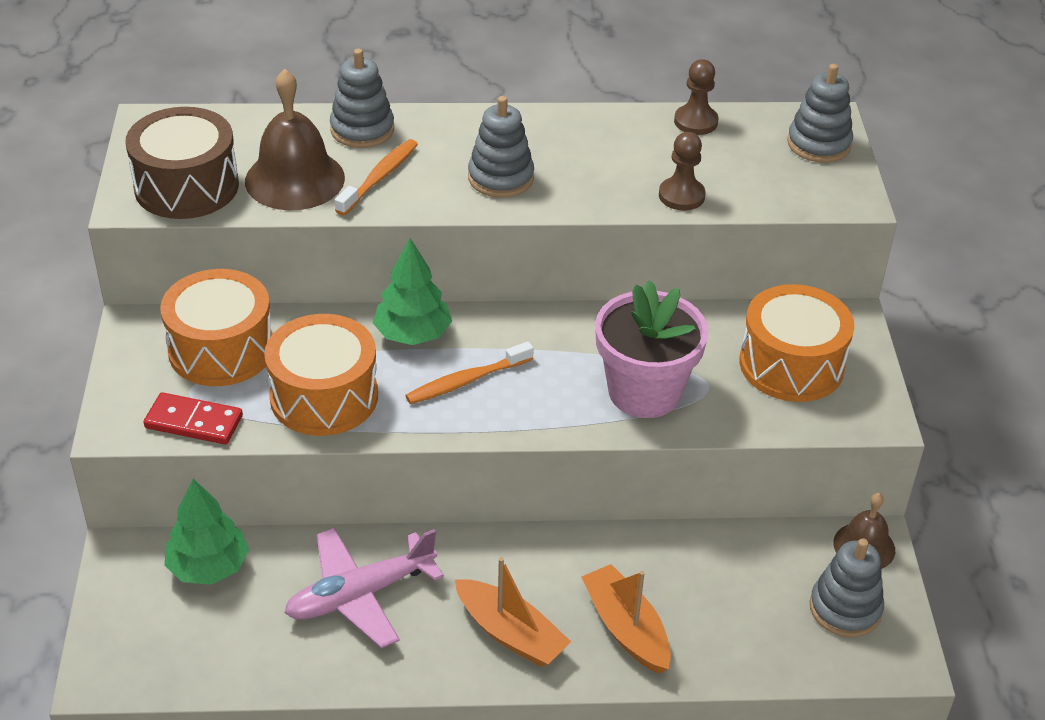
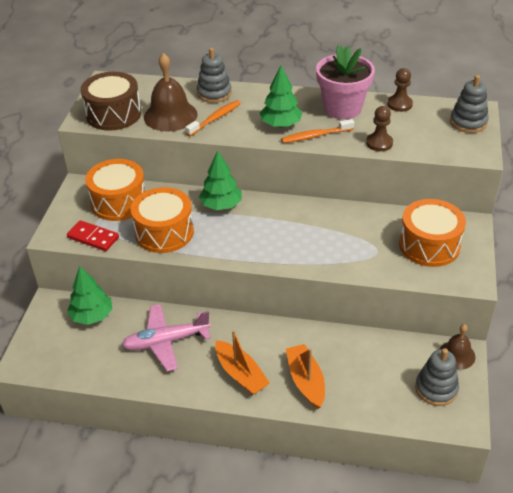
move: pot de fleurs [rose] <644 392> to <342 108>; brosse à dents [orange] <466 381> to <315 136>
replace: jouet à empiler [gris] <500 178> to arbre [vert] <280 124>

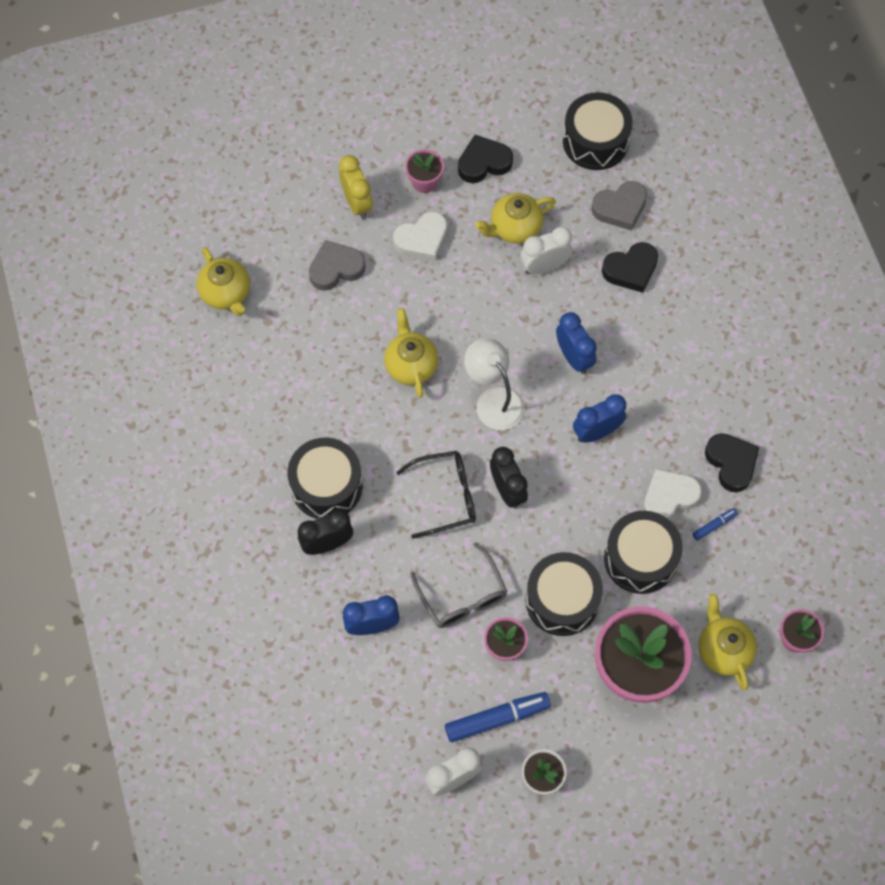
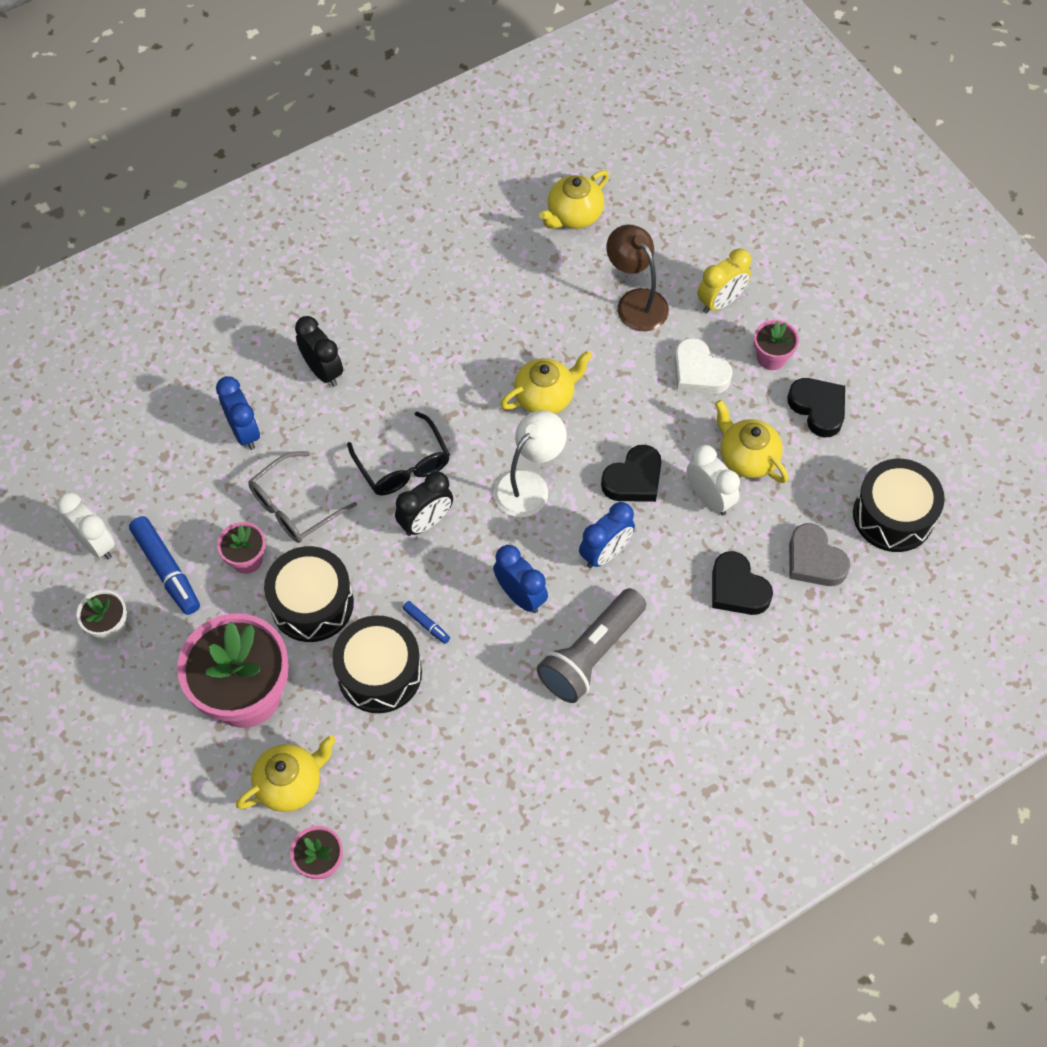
delete: tambour [noir] <326 485>; cœur [blanc] <669 497>
insert: lampe de poche [gris] <591 654>
move: cœur [noir] <731 463> to <634 479>; feutre [bleu] <714 525> to <426 624>
replace: cœur [gris] <336 268> to lampe [marron] <635 302>

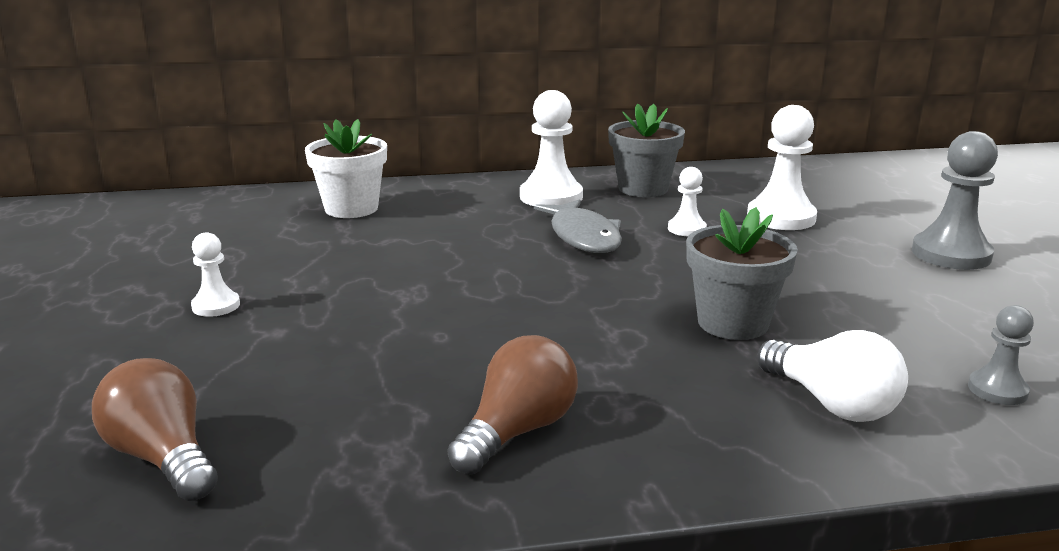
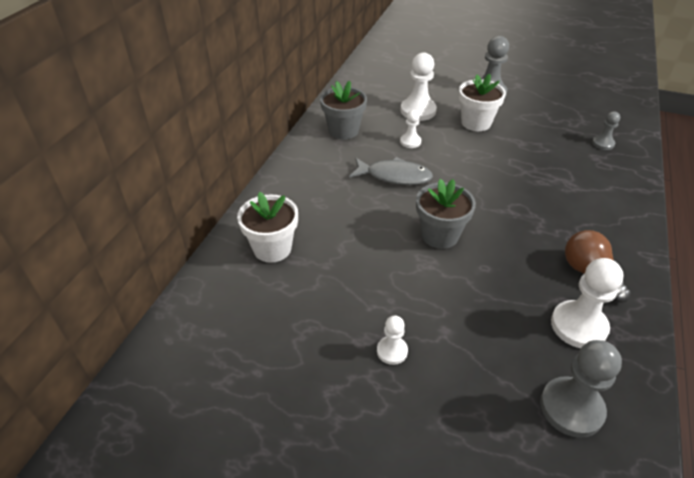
delete: ampoule [blanc] <831 403>
insert: pot de fleurs [blanc] <476 123>
move: pion [blanc] <551 197> to <578 326>; pot de fleurs [gris] <732 323> to <440 235>
replace: ampoule [marron] <163 458> to pion [gris] <571 408>

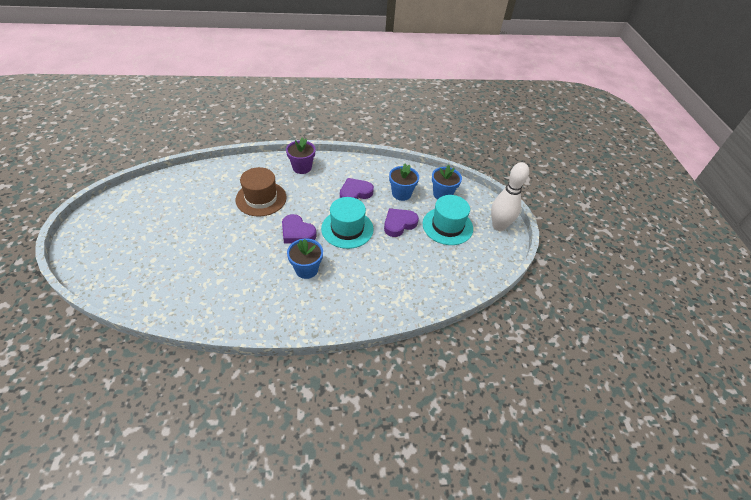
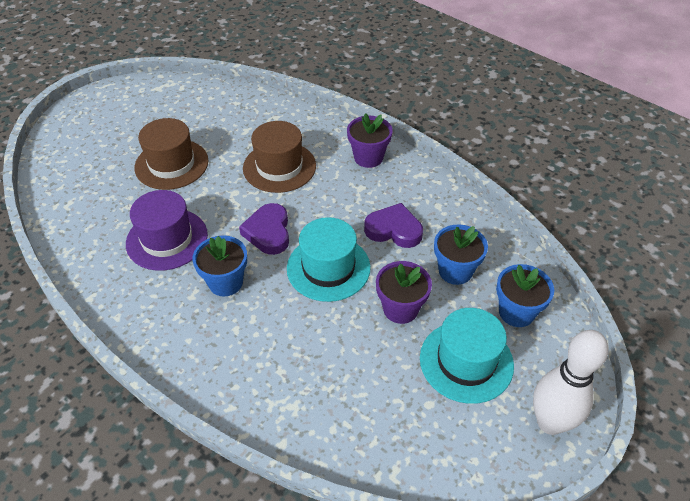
insert: chapeau [marron] <171 164>; chapeau [violet] <167 239>
replace: cœur [violet] <399 224> to pot de fleurs [violet] <400 309>

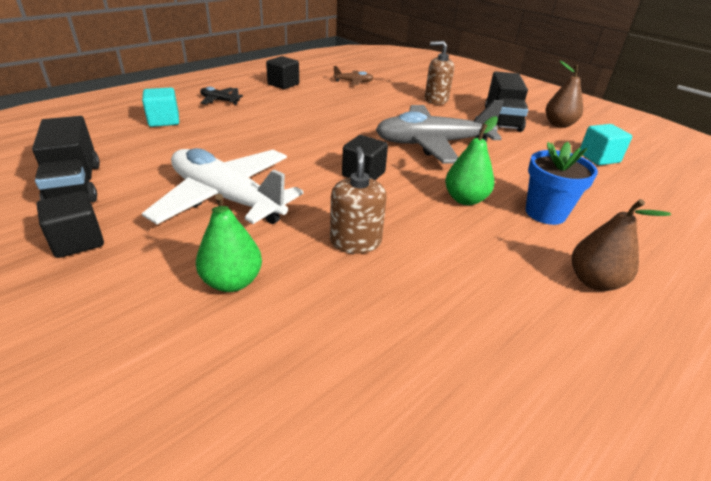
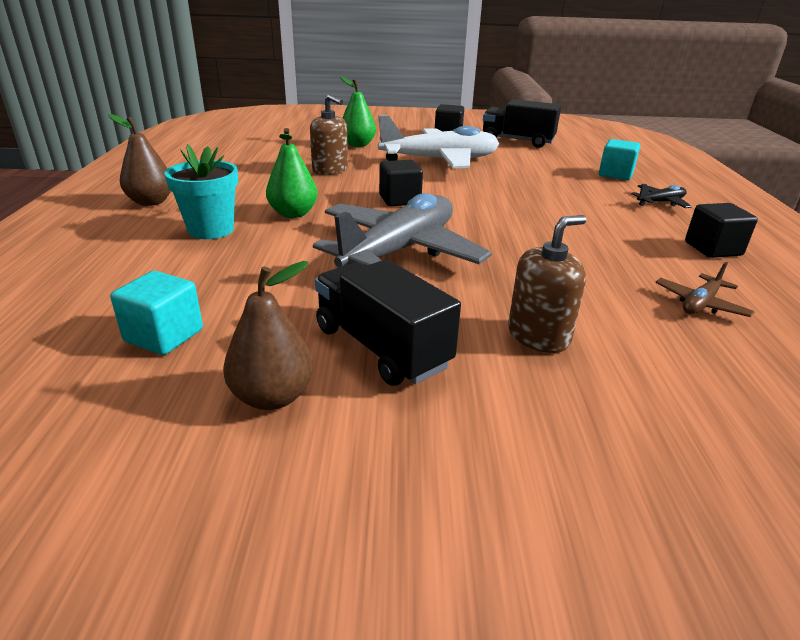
recolor: pot de fleurs [bleu] <545 213> to pot de fleurs [turquoise] <211 230>

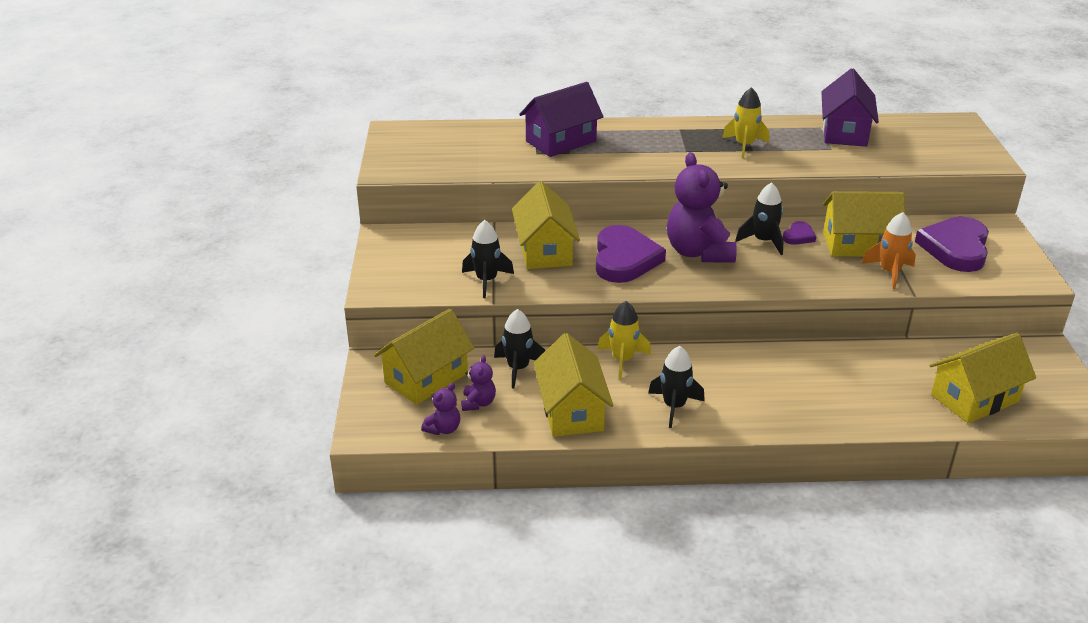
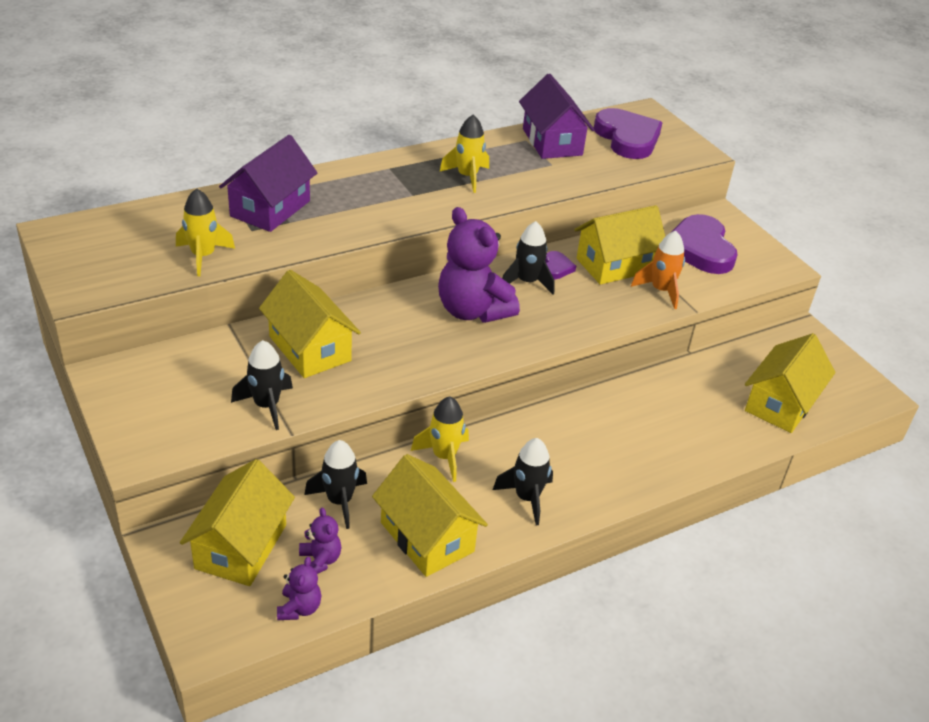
insert: fusée [jaune] <203 256>
move: cœur [violet] <624 259> to <627 138>

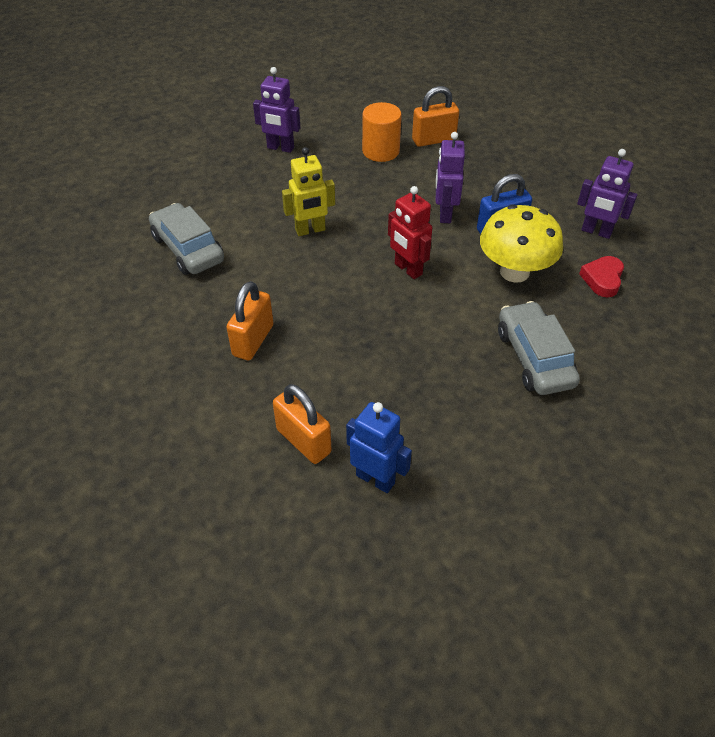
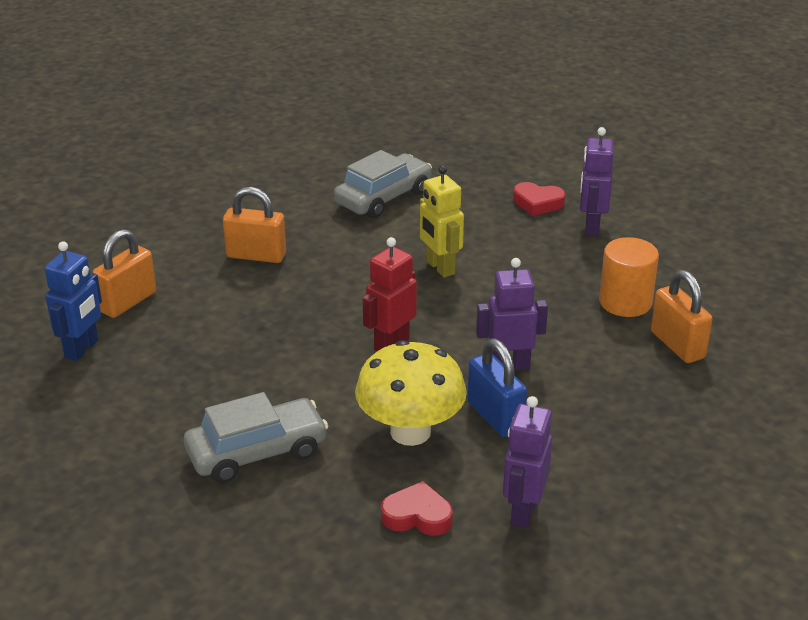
insert: cœur [rouge] <537 203>

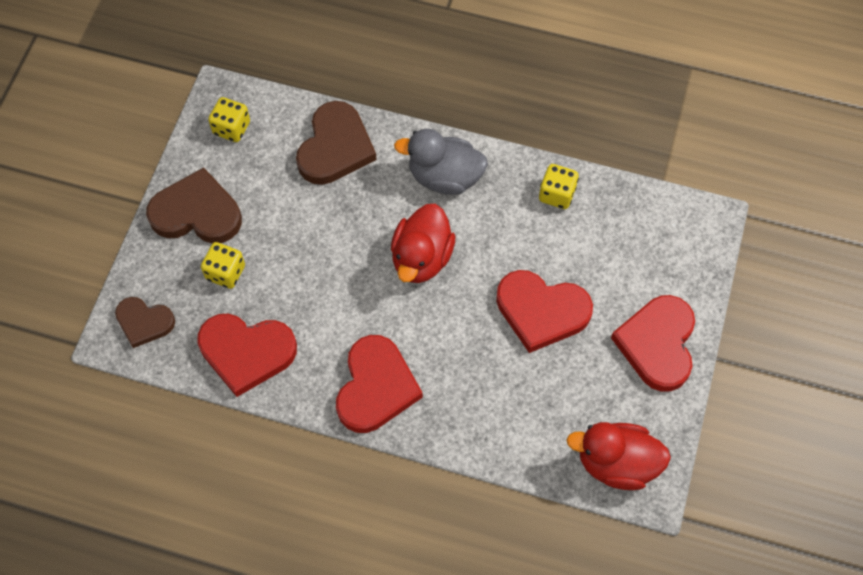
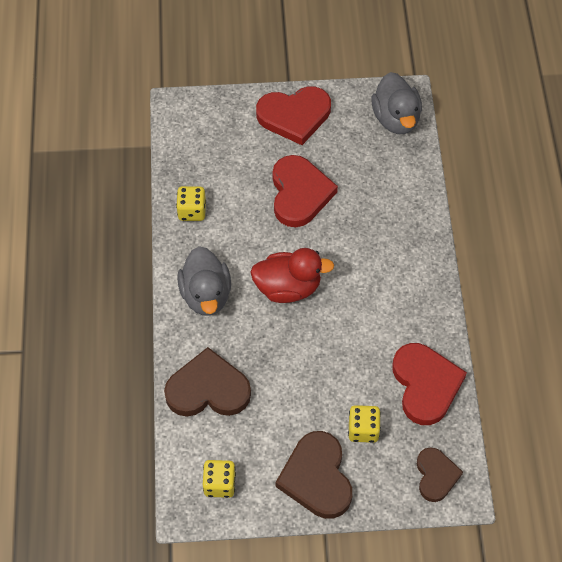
delete: cœur [rouge] <376 387>
recolor: canard [rouge] <616 463> to canard [gris] <396 119>

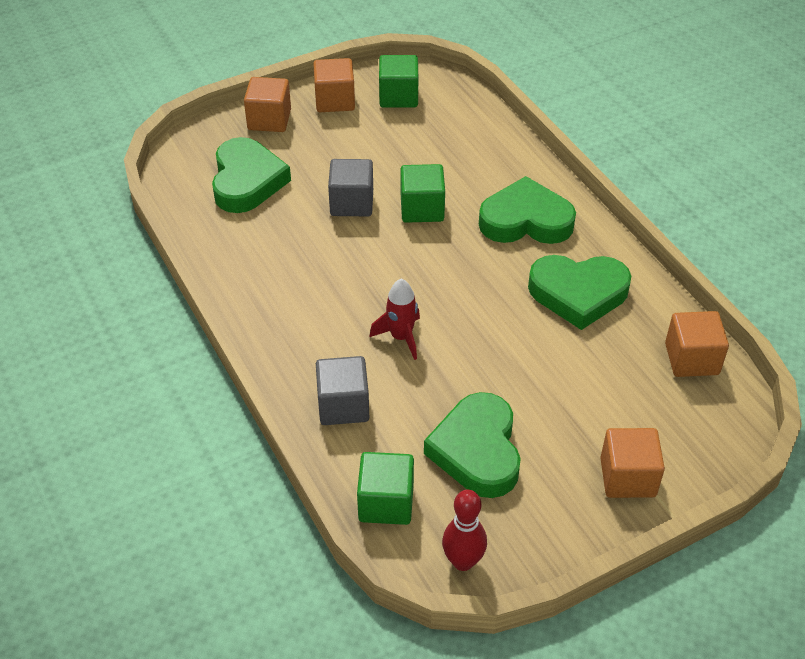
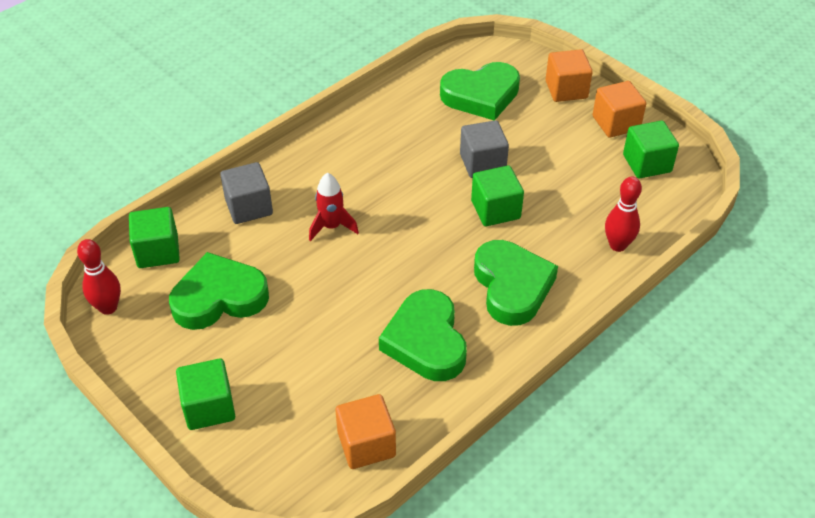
insert: quille [rouge] <617 245>
recolor: cube [orange] <627 477> to cube [vert] <209 407>

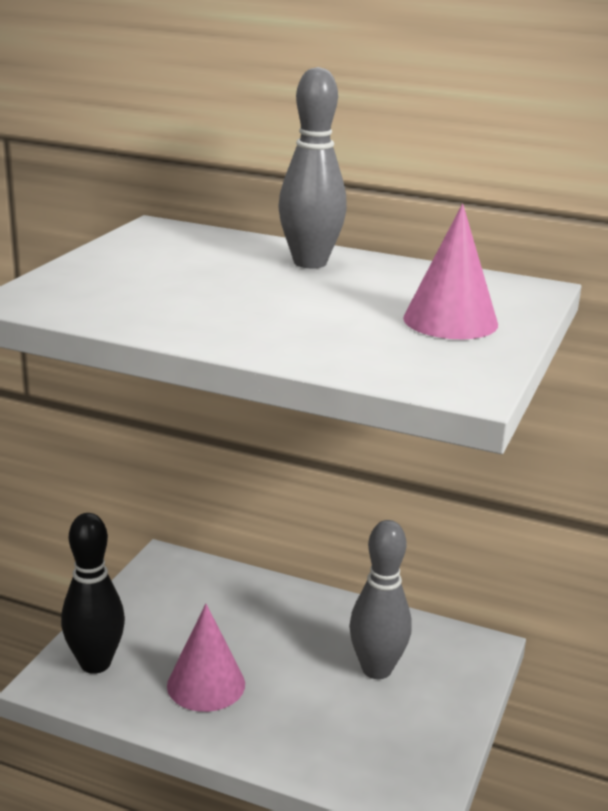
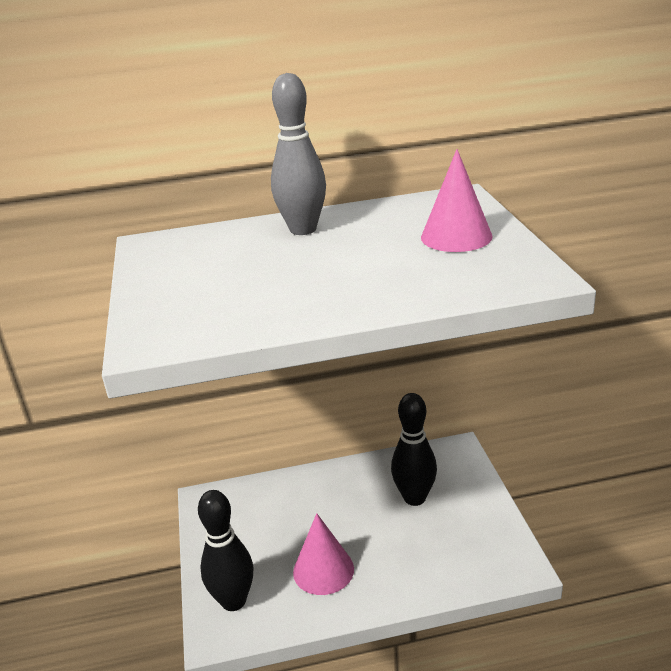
recolor: quille [gris] <376 669> to quille [noir] <414 498>

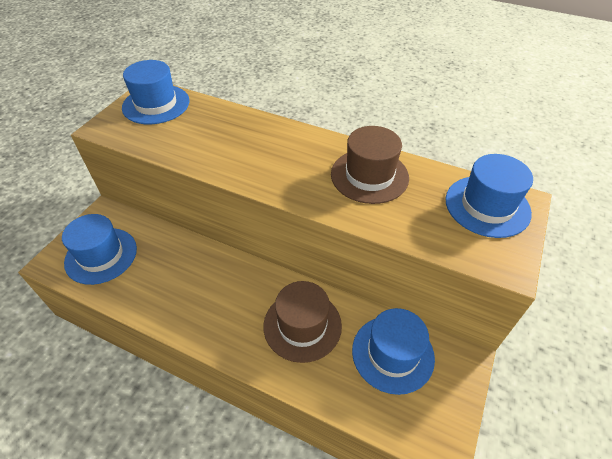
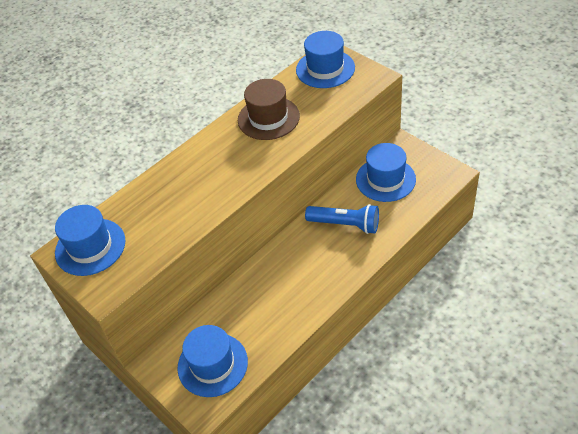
replace: chapeau [marron] <302 325> to lampe de poche [bleu] <345 224>

